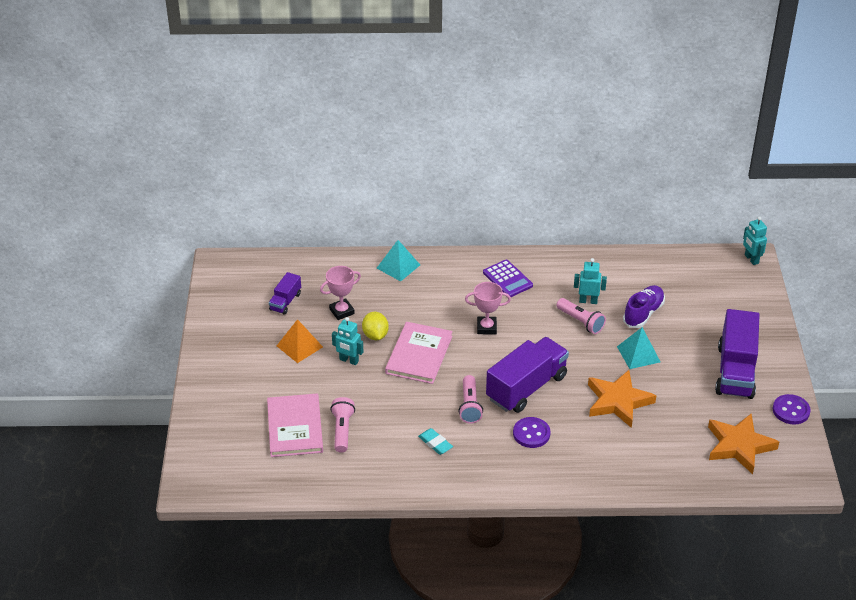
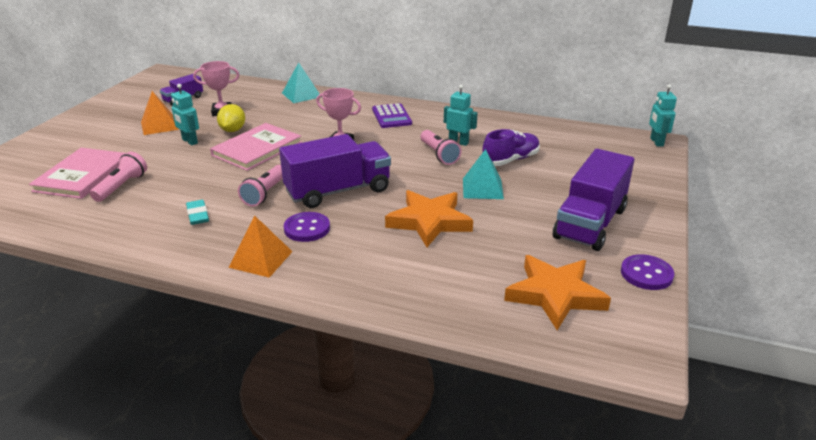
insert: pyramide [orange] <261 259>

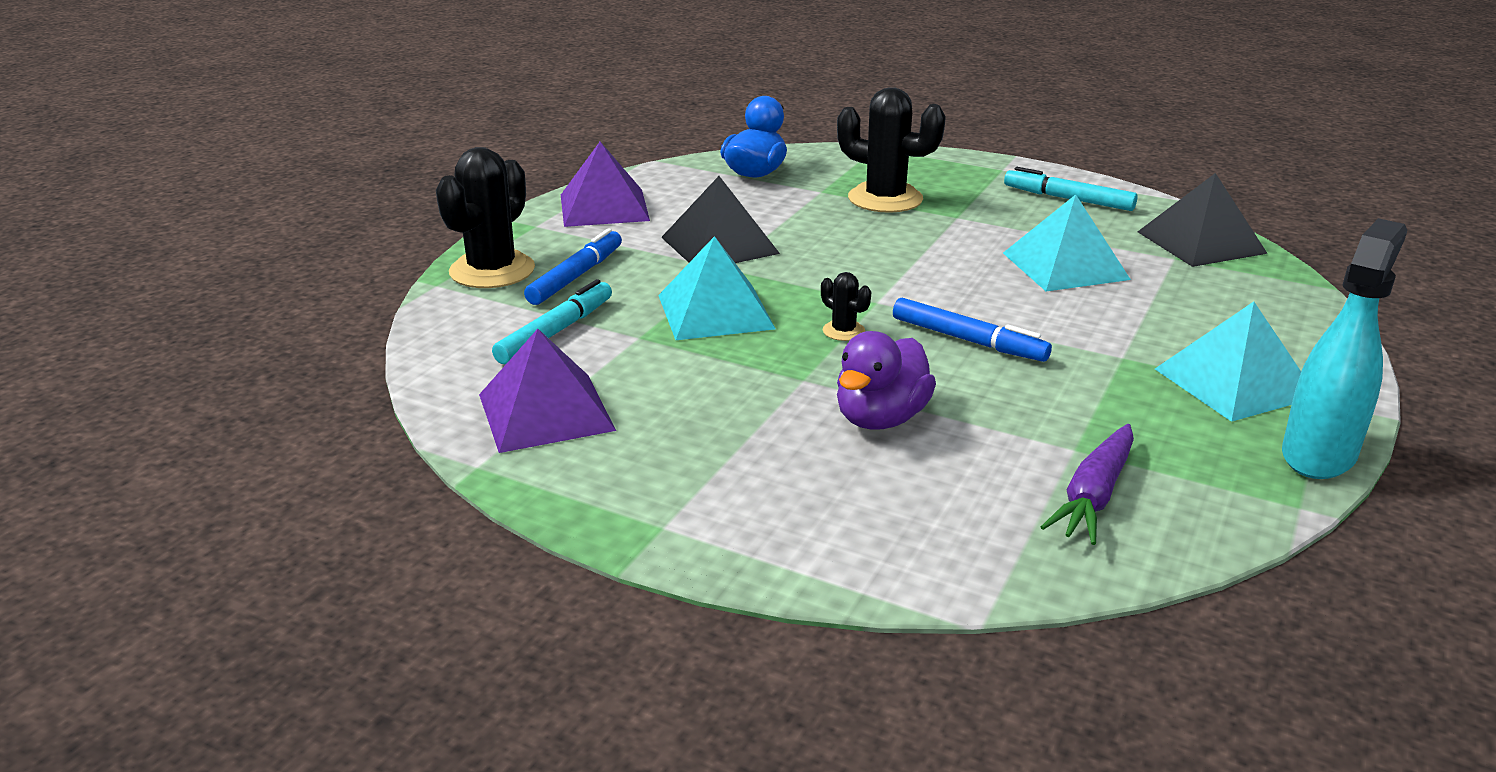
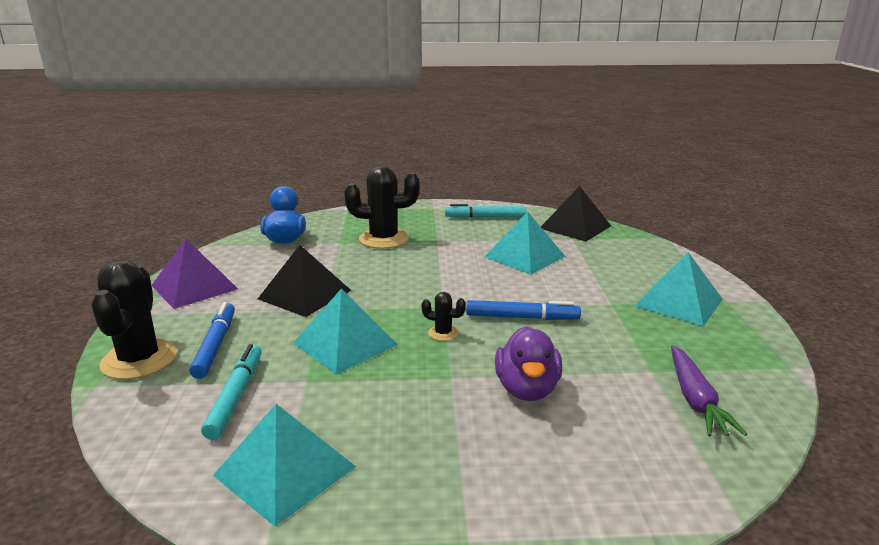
delete: vaporisateur [turquoise] <1319 454>
recolor: pyramide [violet] <545 412> to pyramide [turquoise] <285 471>

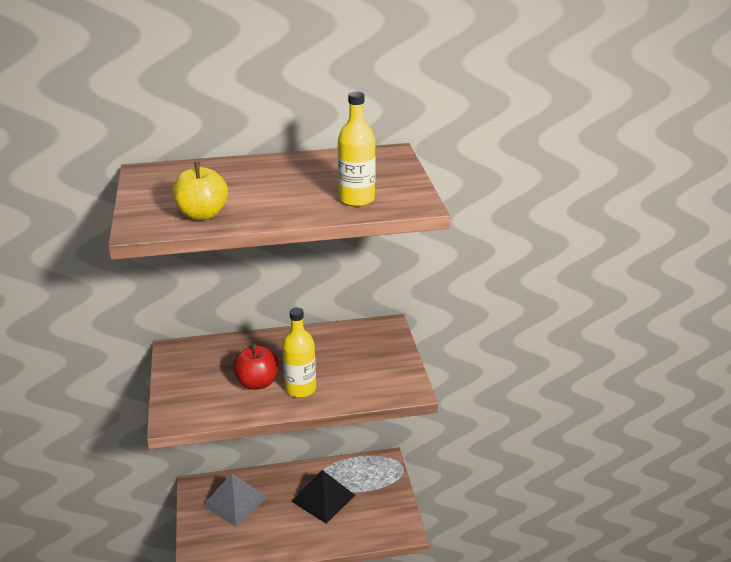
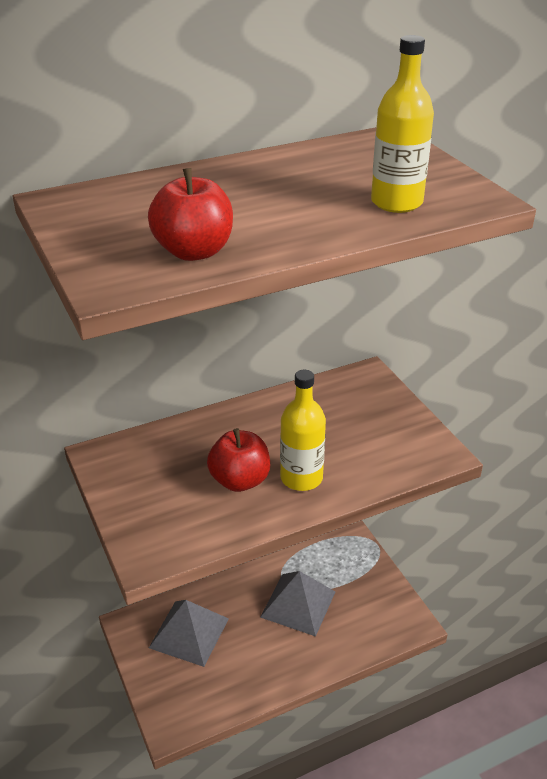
recolor: pomme [jaune] <202 214> to pomme [rouge] <194 251>; pyramide [noir] <323 498> to pyramide [gris] <298 604>

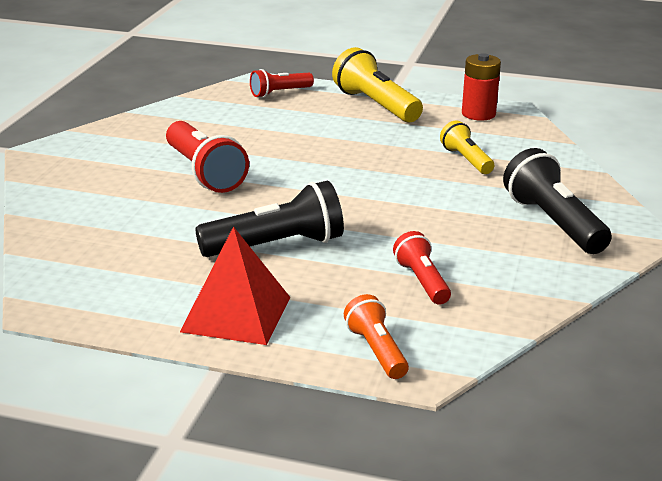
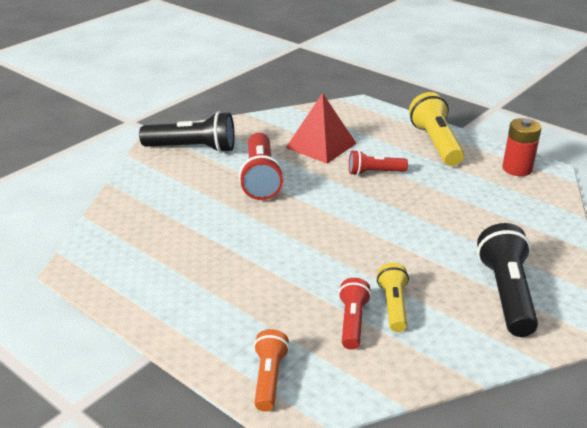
move: lampe de poche [rouge] <280 93> to <374 172>; lampe de poche [jaune] <466 160> to <393 306>; lampe de poche [noir] <276 246> to <193 148>; pyramide [rouge] <236 314> to <321 145>

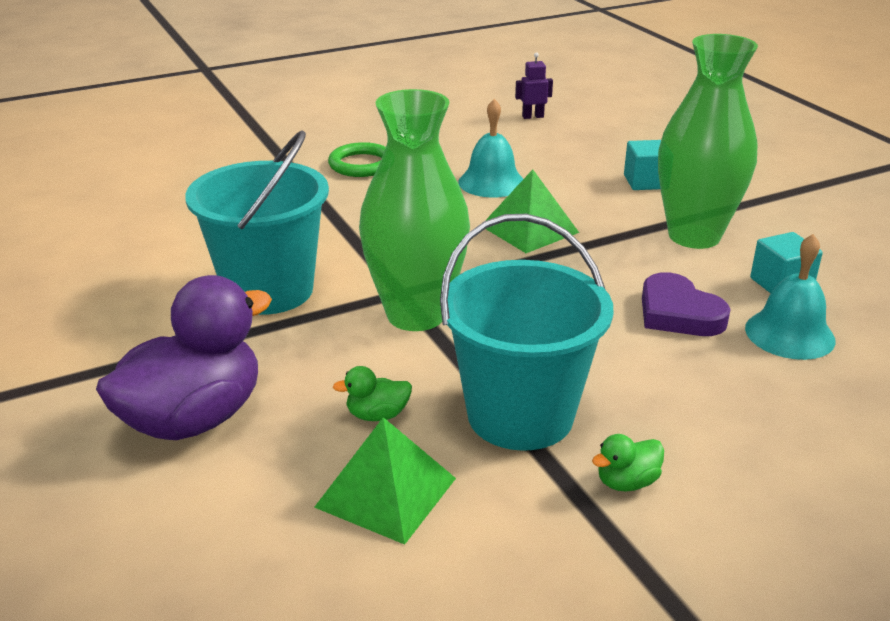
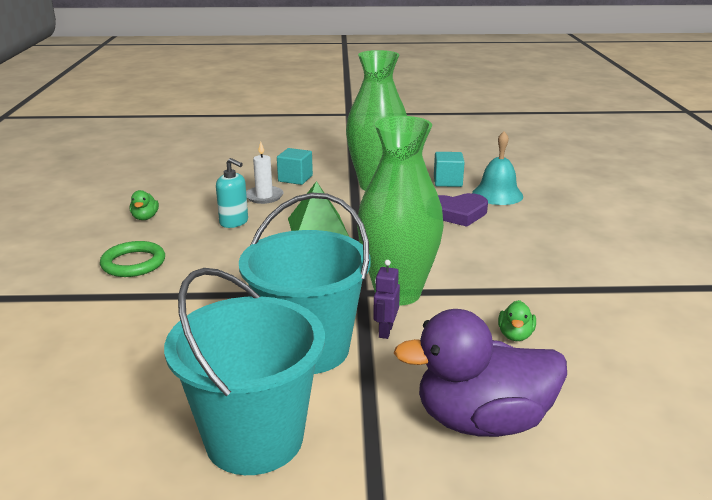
delete: pyramide [vert] <386 492>
insert: bougie [blanc] <264 196>
move: robot [violet] <532 116> to <385 331>; seau [turquoise] <520 415> to <254 439>; canard [vert] <627 482> to <145 218>
replace: cloche [turquoise] <491 182> to distributeur de savon [turquoise] <234 222>
rotate: canard [violet] <193 419> = <482 421> 75 degrees counterclockwise

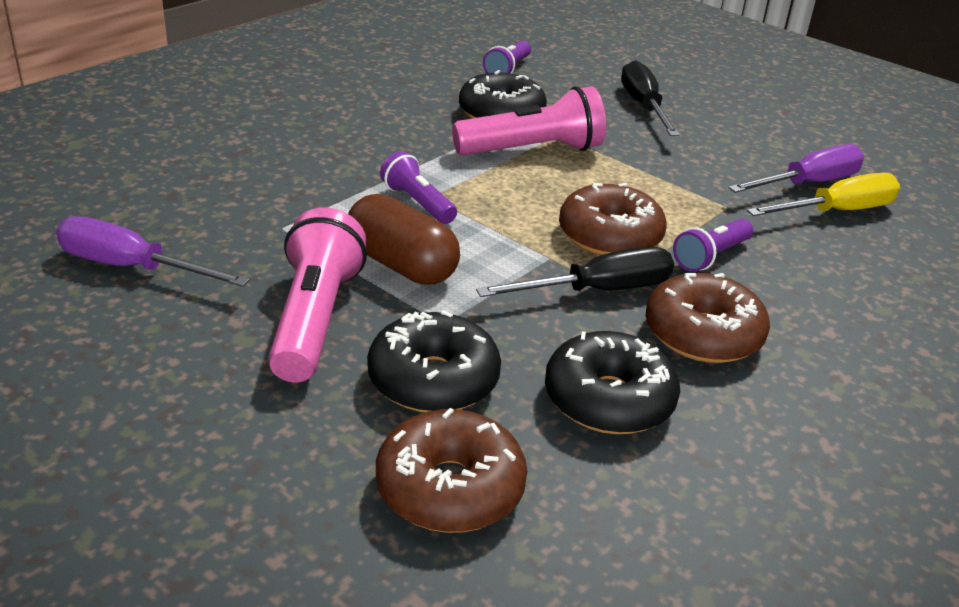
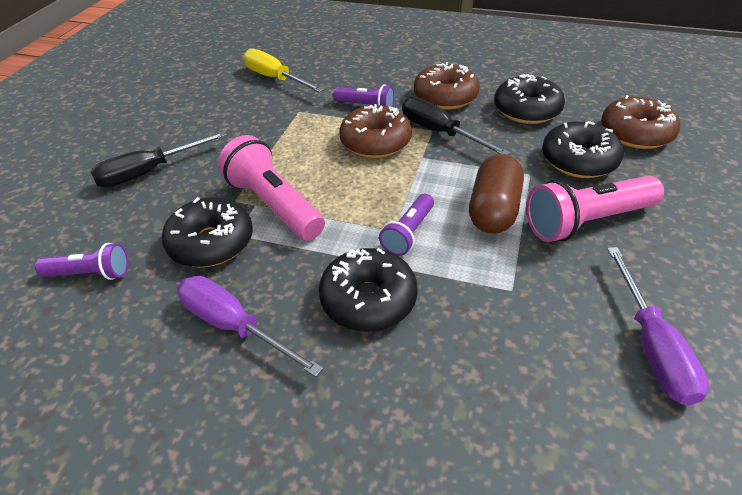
insert: beignet [noir] <368 299>
move: tournevis [violet] <808 184> to <234 326>

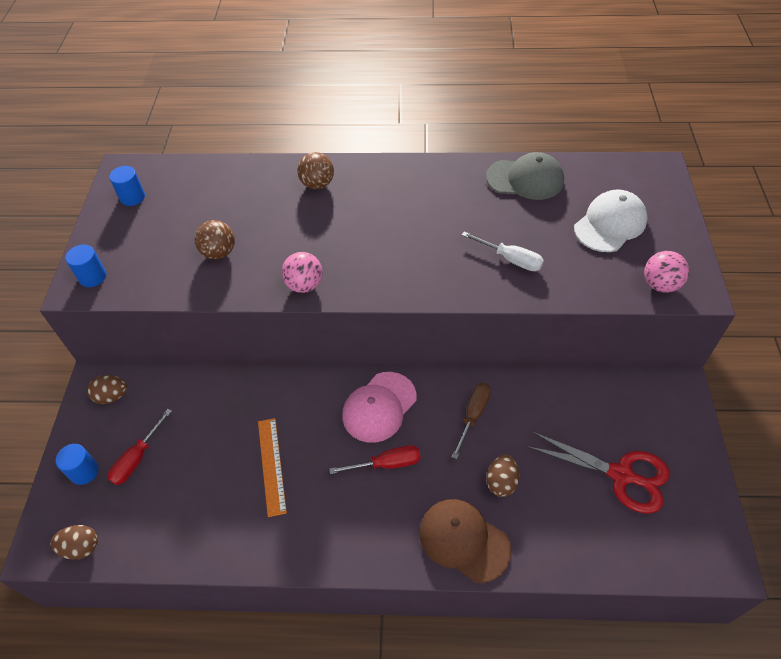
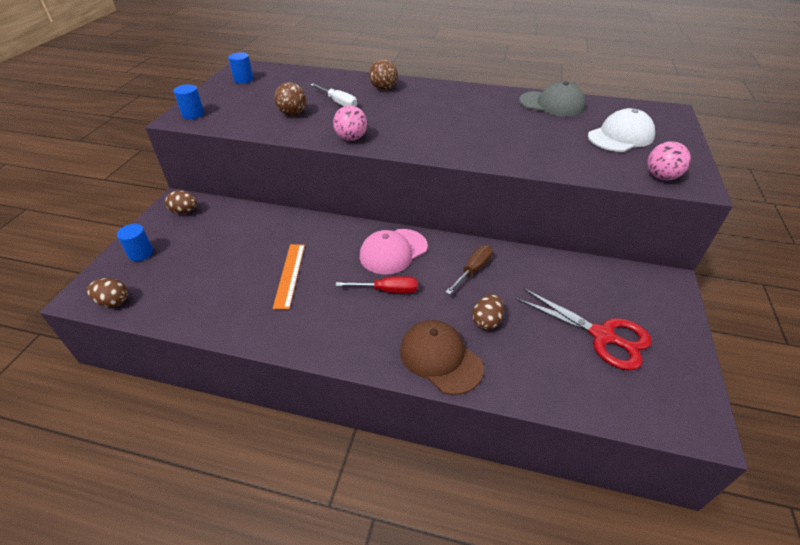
delete: tournevis [rouge] <137 458>
move: tournevis [blanc] <510 259> to <338 103>

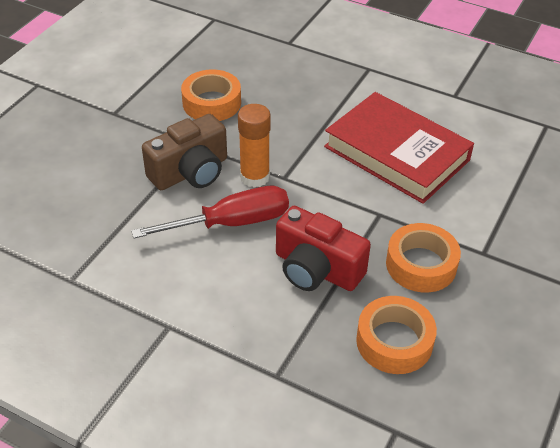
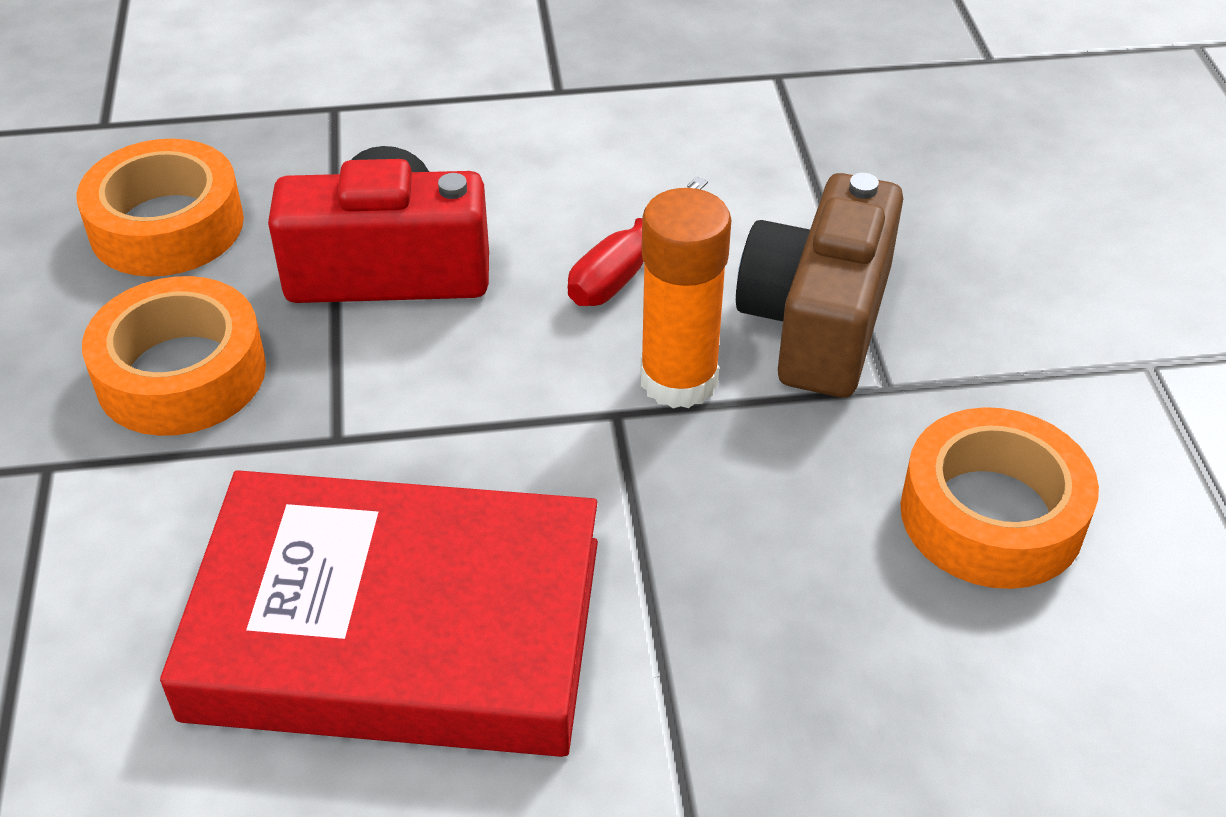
resize: tournevis [rouge] <231 223> = <626 268> x0.61

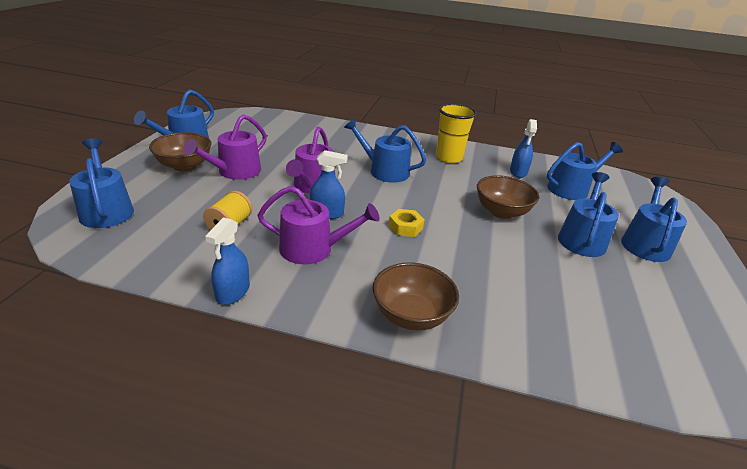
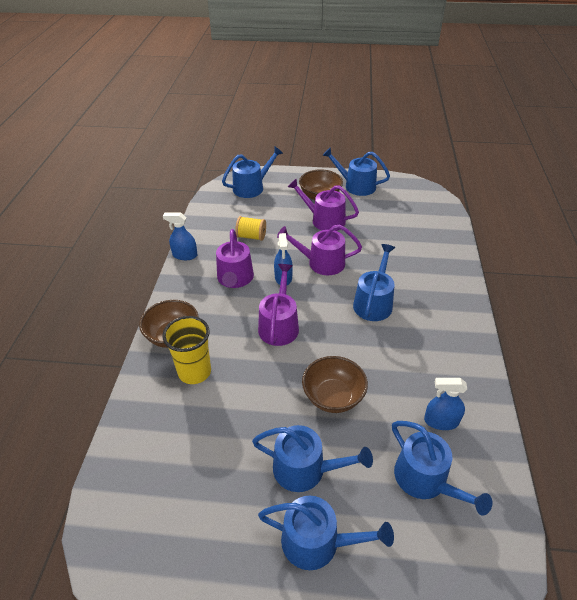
move: gobelet [jaune] <448 158> to <194 372>
replace: écrou [jaune] <405 227> to arrosoir [violet] <279 325>

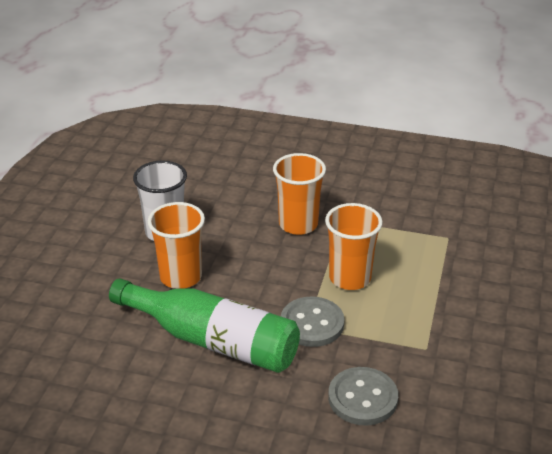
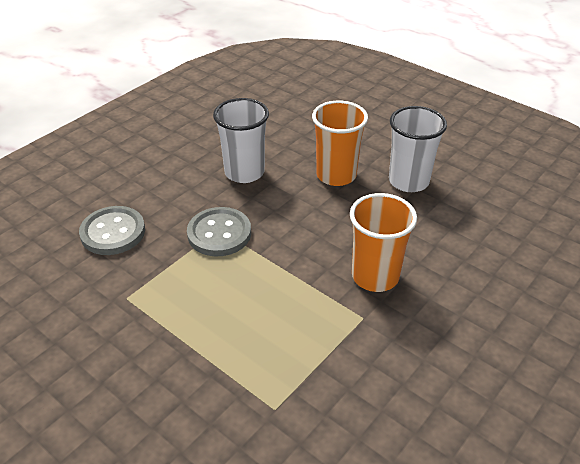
delete: gobelet [orange] <350 278>
replace: bouteille [vert] <212 340> to gobelet [blanc] <244 172>

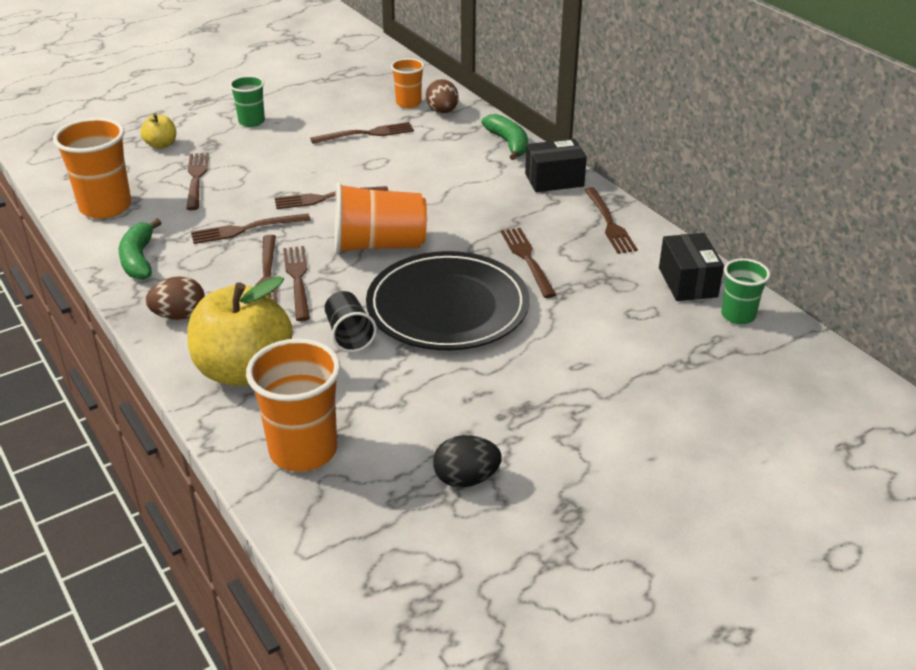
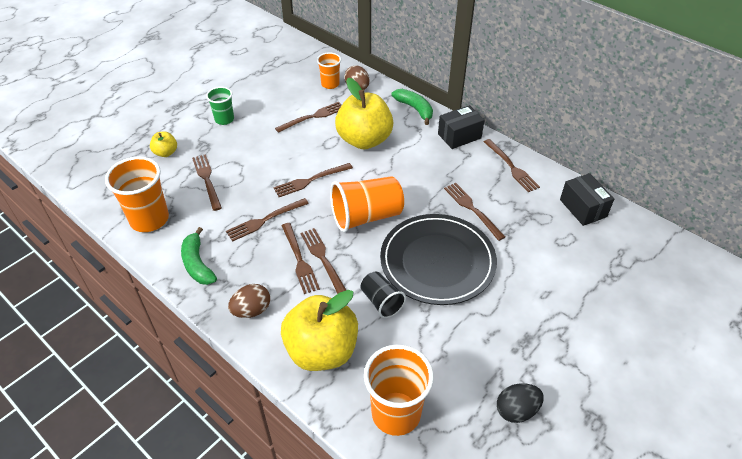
delete: gobelet [vert] <738 315>
insert: pomme [jaune] <364 140>

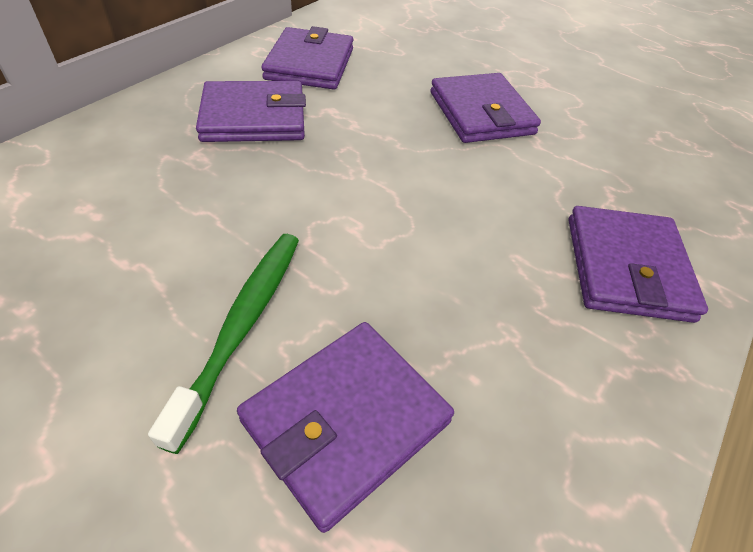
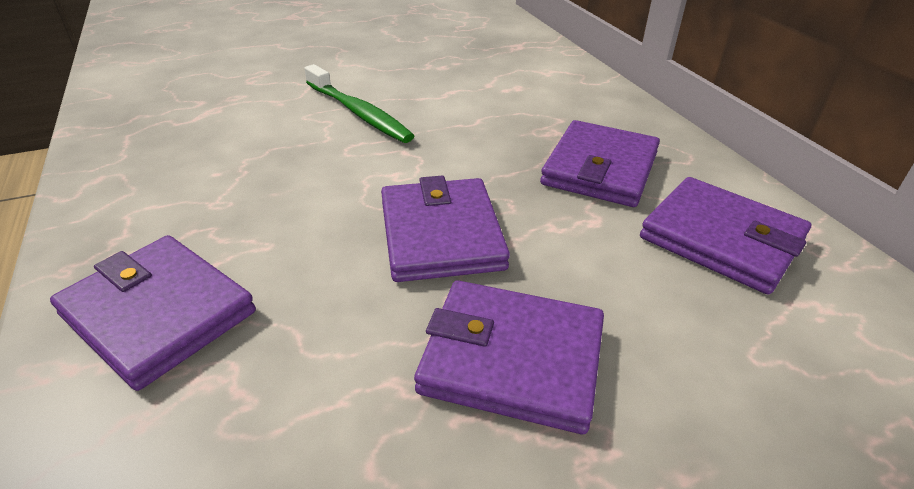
move: portefeuille [violet] <346 421> to <441 234>

